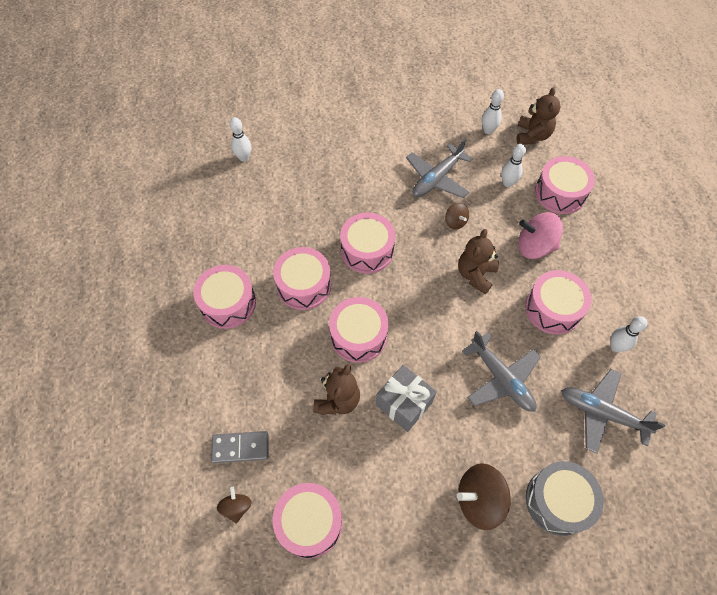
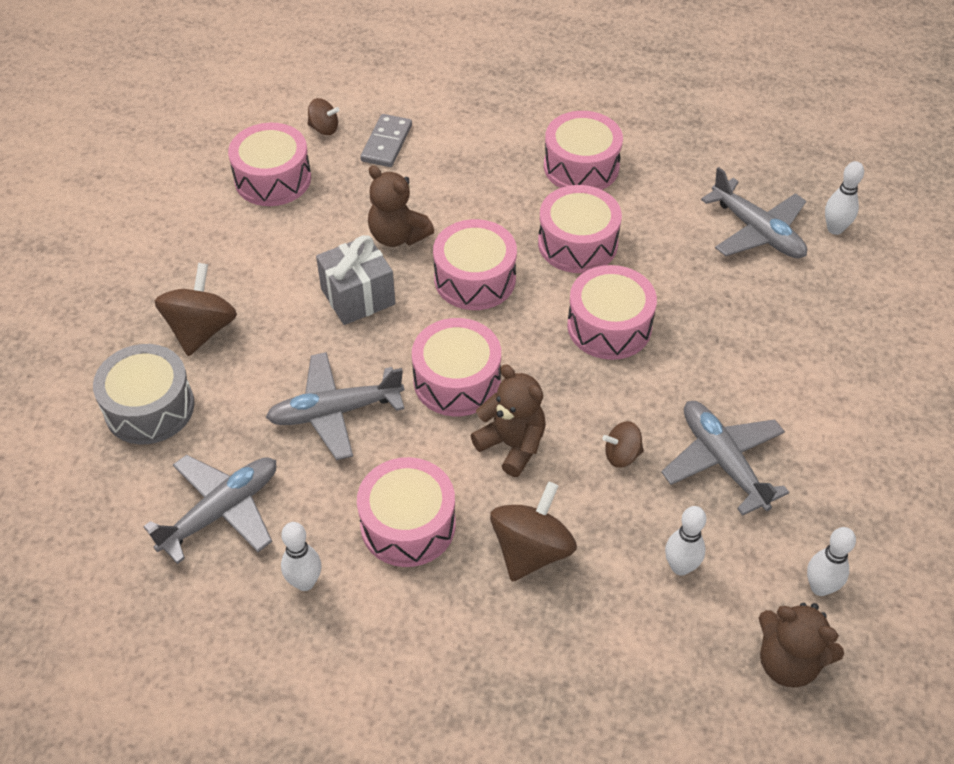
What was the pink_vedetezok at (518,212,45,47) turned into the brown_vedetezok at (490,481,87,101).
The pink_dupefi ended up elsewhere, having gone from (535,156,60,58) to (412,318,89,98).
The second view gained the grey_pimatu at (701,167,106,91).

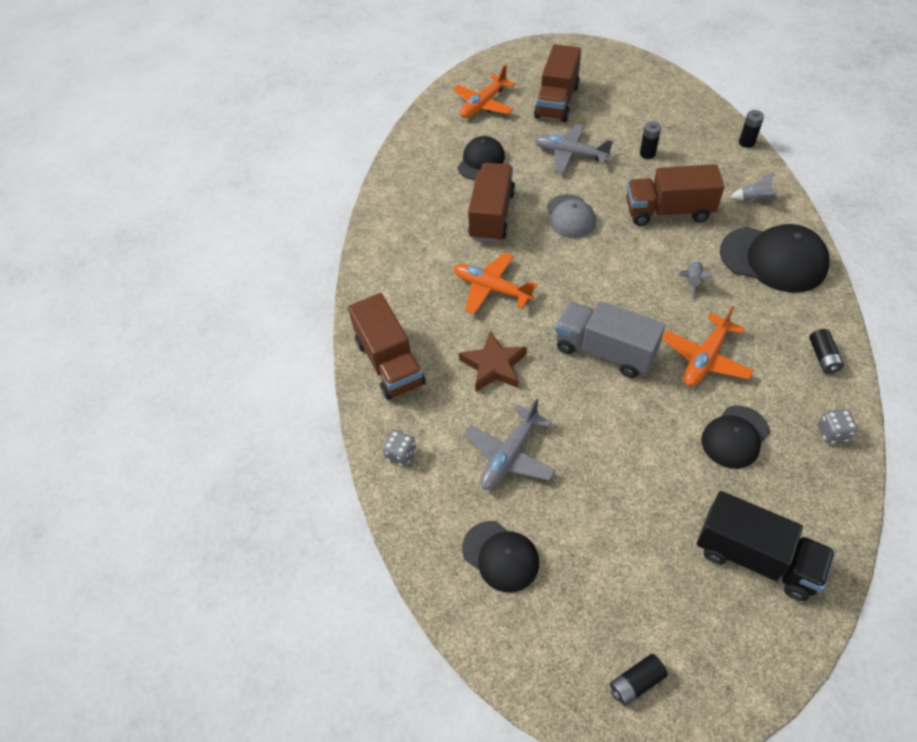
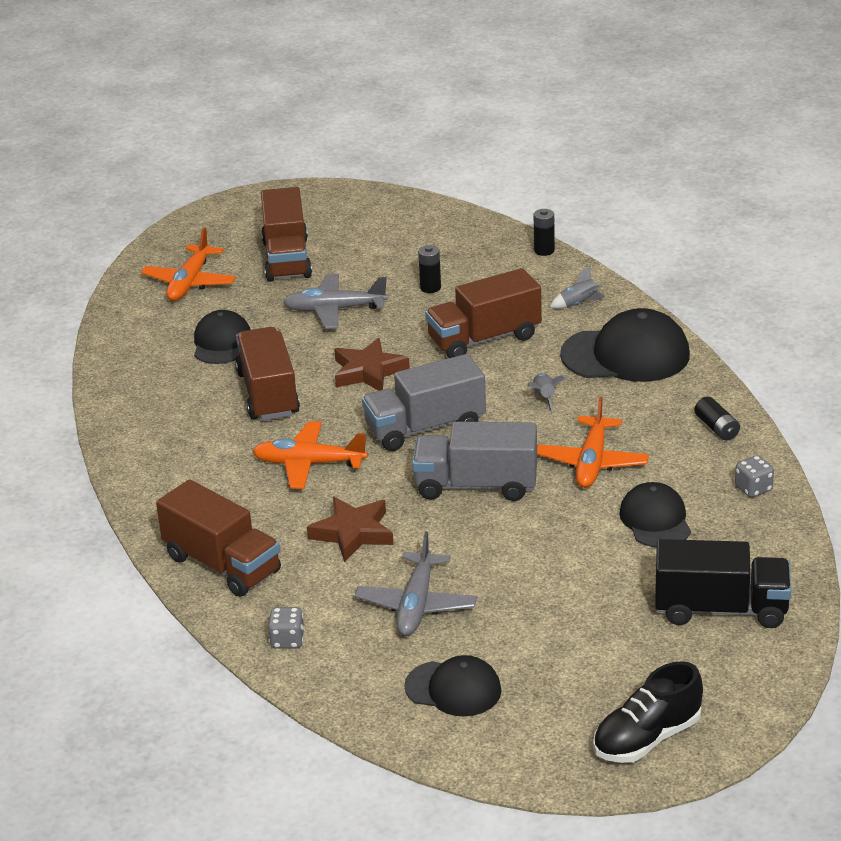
Where the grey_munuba stood at (547,194,49,44), the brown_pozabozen came to stand at (334,338,76,53).
Where the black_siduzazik stood at (610,654,58,52), the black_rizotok came to stand at (593,661,110,102).
The black_munuba at (701,406,69,63) ended up facing another way, 150 degrees clockwise from before.
The second view gained the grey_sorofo at (362,354,124,97).

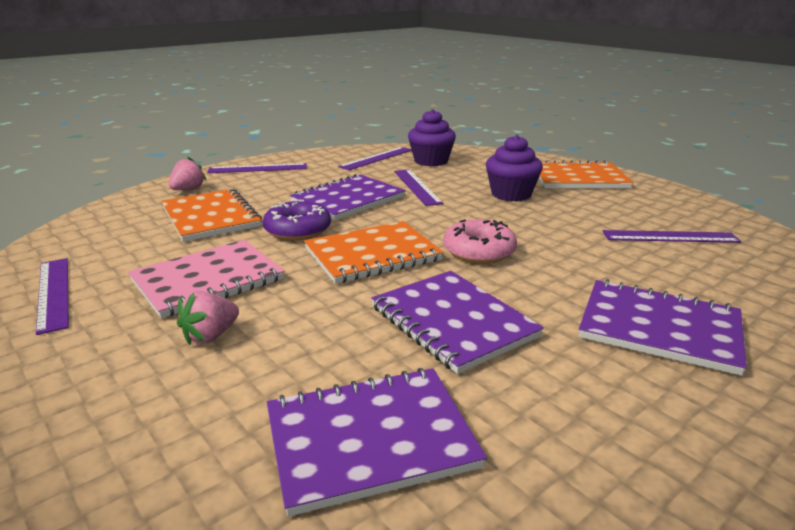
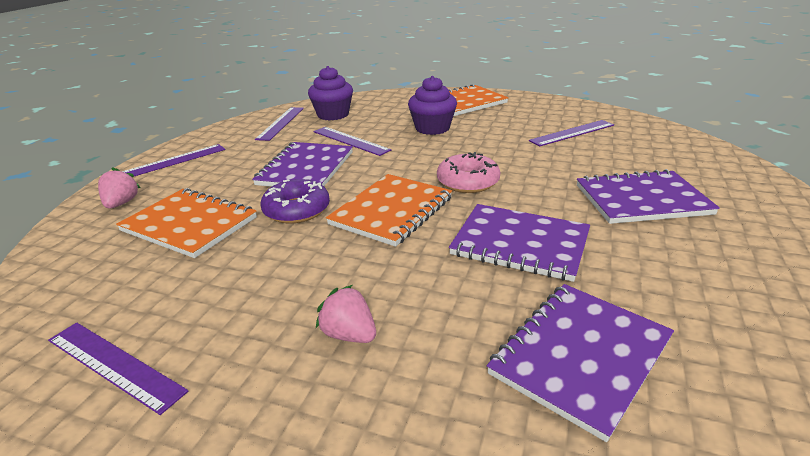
The second view lost the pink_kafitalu at (128,240,157,78).
The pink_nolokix at (177,291,62,54) ended up facing another way, 120 degrees clockwise from before.

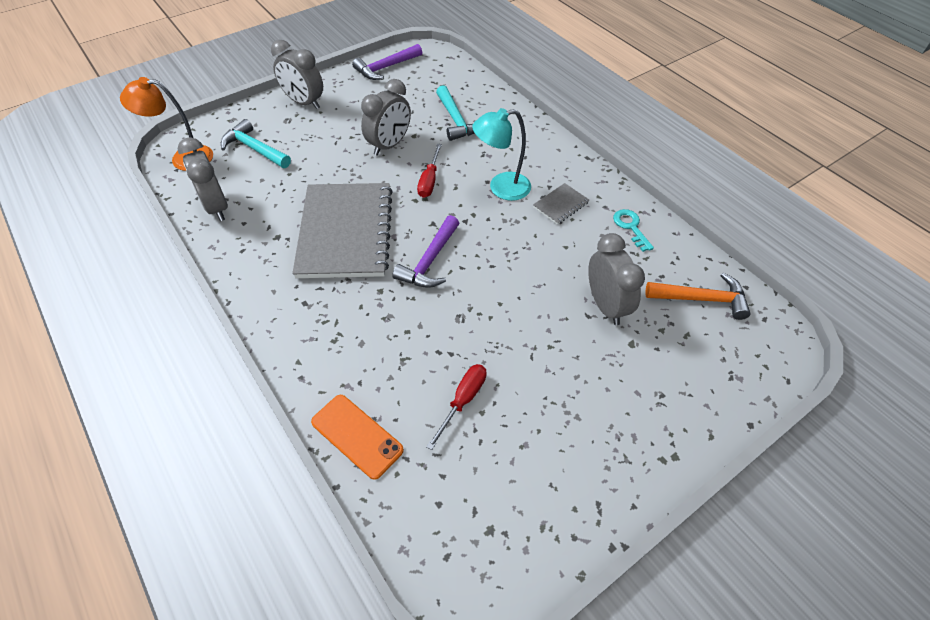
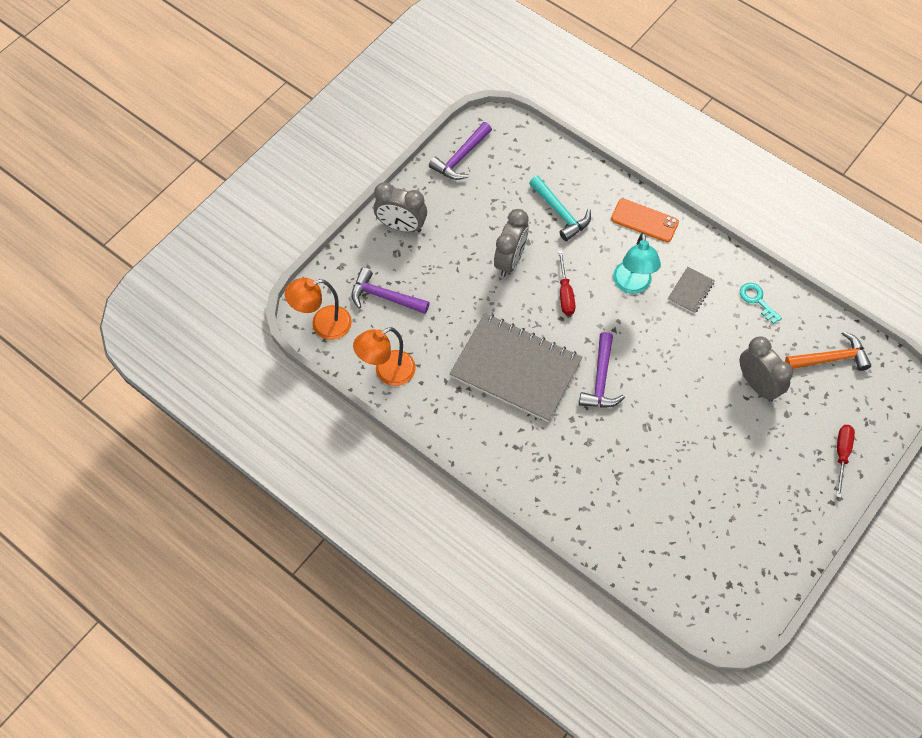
Where the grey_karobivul stood at (178,138,50,83), the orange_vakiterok came to stand at (353,327,63,59).
What was the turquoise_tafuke at (221,119,70,49) turned into the purple_tafuke at (352,268,78,46).
The grey_kafitalu at (292,183,101,95) ended up facing another way, 45 degrees counterclockwise from before.
The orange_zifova ended up elsewhere, having gone from (311,395,93,85) to (611,199,68,43).
The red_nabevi ended up elsewhere, having gone from (426,364,61,86) to (836,425,19,73).
The turquoise_vakiterok at (472,108,59,93) ended up facing another way, 60 degrees counterclockwise from before.

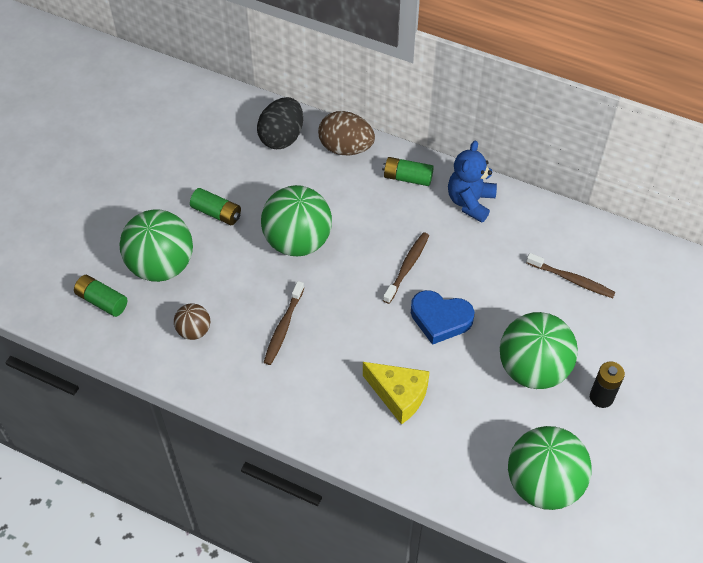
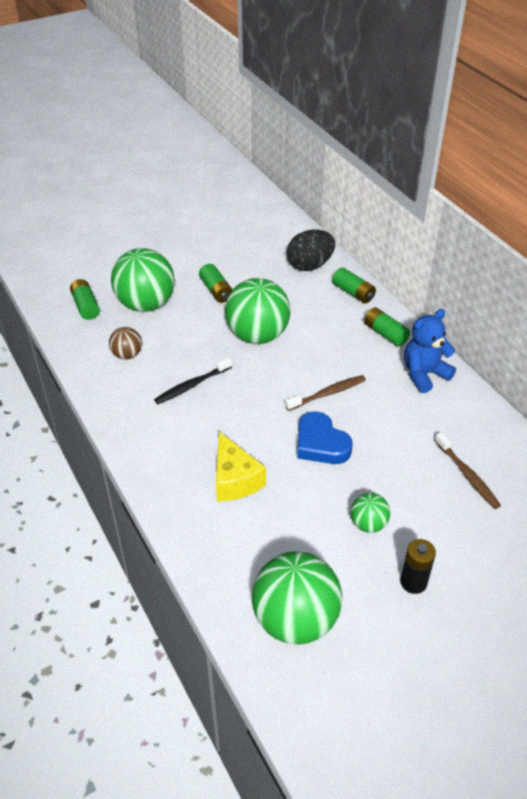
What was the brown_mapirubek at (264,281,40,84) turned into the black_mapirubek at (154,357,78,47).
Where the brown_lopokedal stood at (318,111,57,44), the green_siduzazik came to stand at (332,268,44,35).
The size of the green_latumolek at (500,312,78,77) changed by a factor of 0.49.

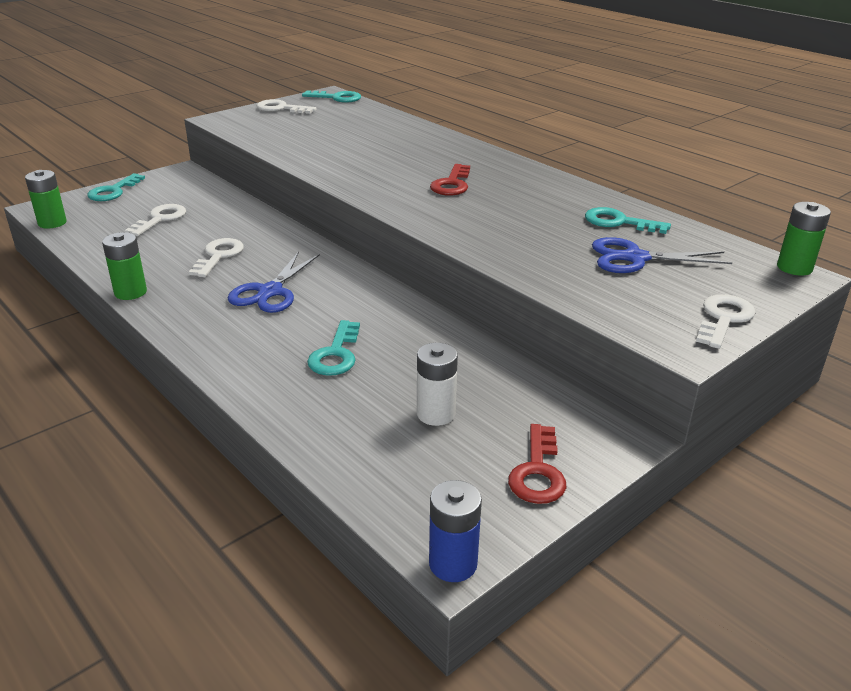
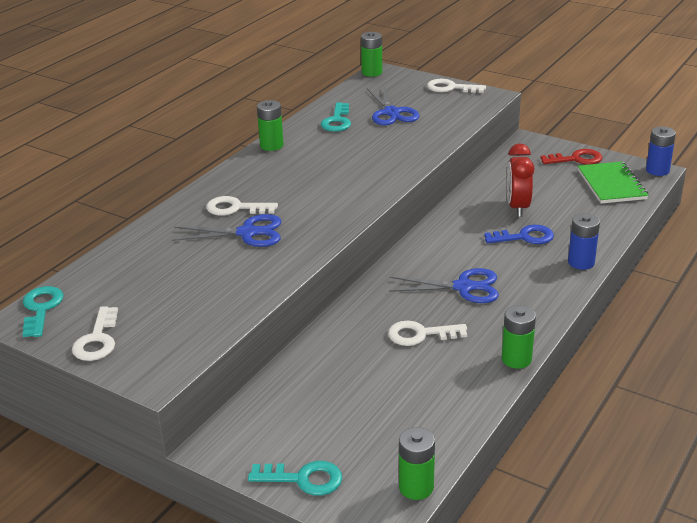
The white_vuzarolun ended up elsewhere, having gone from (125,204,61,32) to (206,196,72,19).
What was the turquoise_vuzarolun at (307,320,53,56) turned into the blue_vuzarolun at (484,225,70,19).
The second view lost the white_siduzazik at (417,343,41,83).
The second view lost the red_vuzarolun at (430,164,40,32).
The second view gained the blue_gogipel at (172,214,109,33).
The second view gained the green_siduzazik at (257,100,27,51).
The second view gained the red_karobivul at (507,143,27,74).
The second view gained the blue_siduzazik at (568,213,32,57).
The second view gained the green_kafitalu at (578,161,71,43).

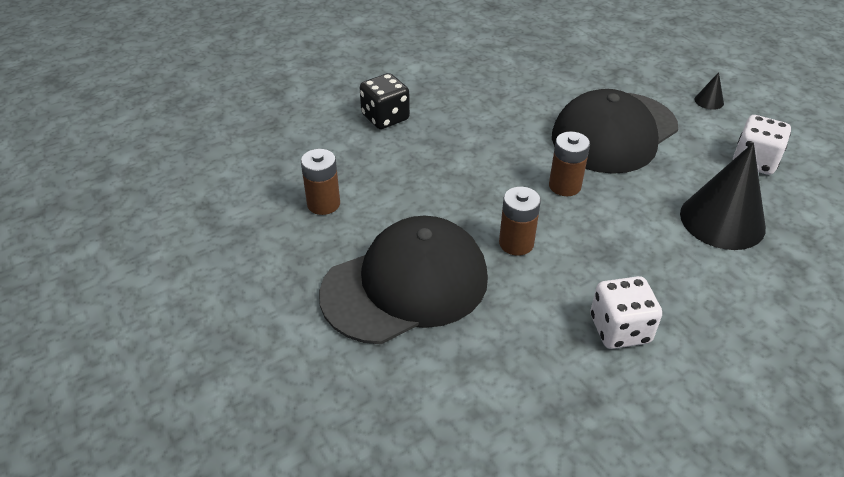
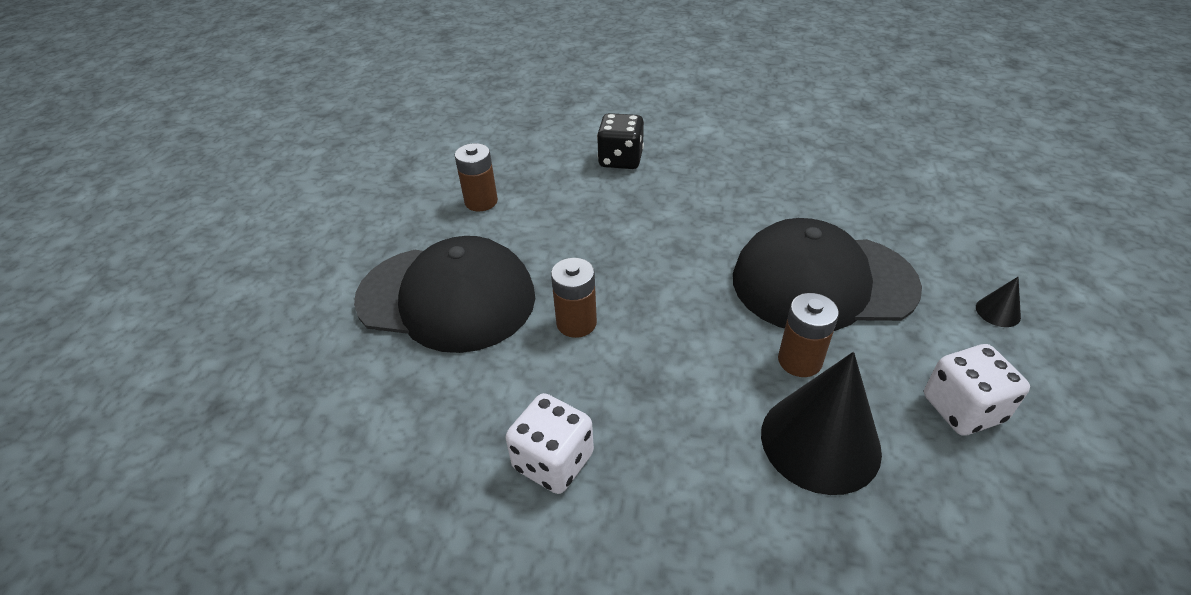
The brown_siduzazik ended up elsewhere, having gone from (549,132,41,64) to (778,293,61,84).

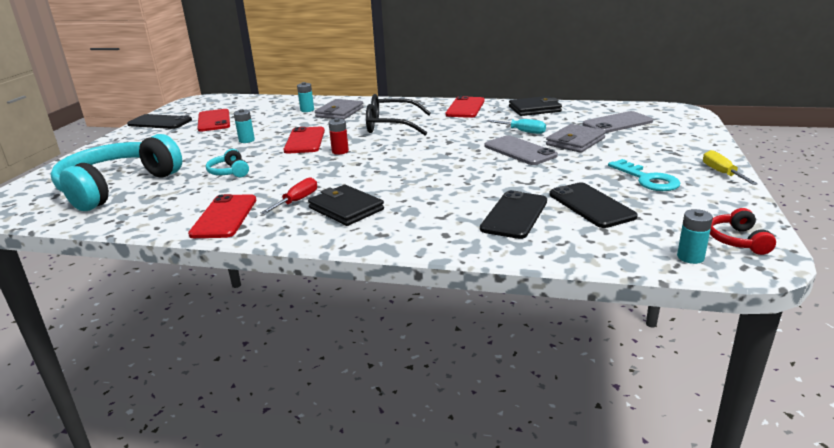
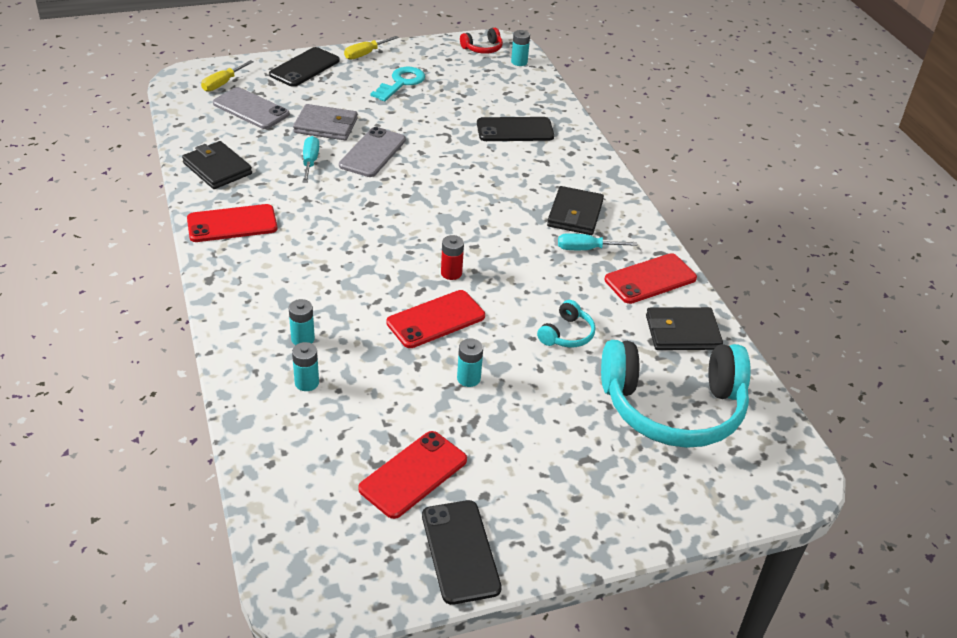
What was the red_nabevi at (261,177,56,37) turned into the turquoise_nabevi at (558,233,80,17).
Where the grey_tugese stood at (315,99,49,20), the turquoise_siduzazik came to stand at (289,299,26,46).
The second view lost the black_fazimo at (366,94,65,42).
The black_zifova ended up elsewhere, having gone from (549,183,89,45) to (269,47,70,40).
The second view gained the yellow_nabevi at (201,60,53,32).
The second view gained the black_tugese at (646,307,77,43).

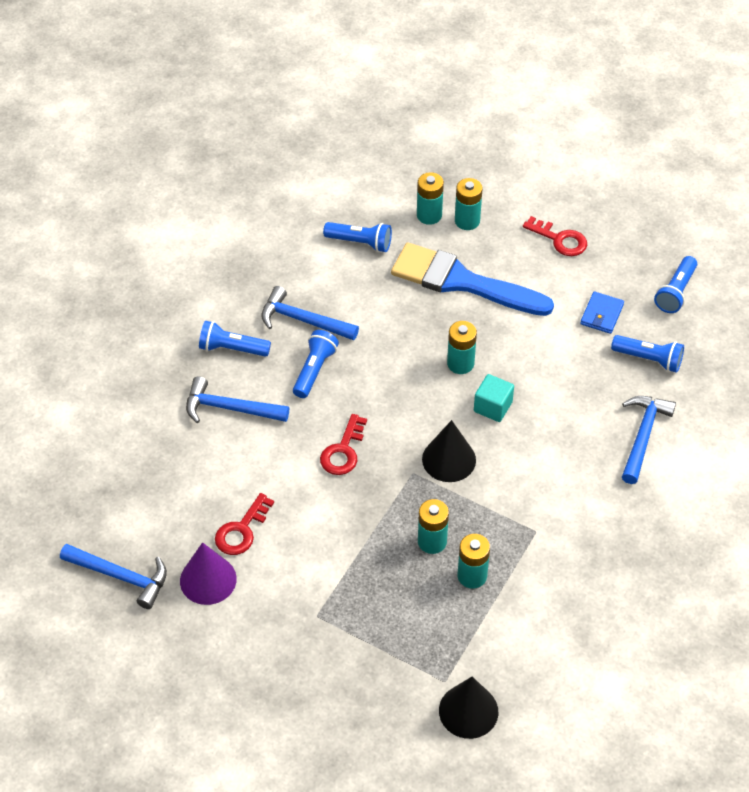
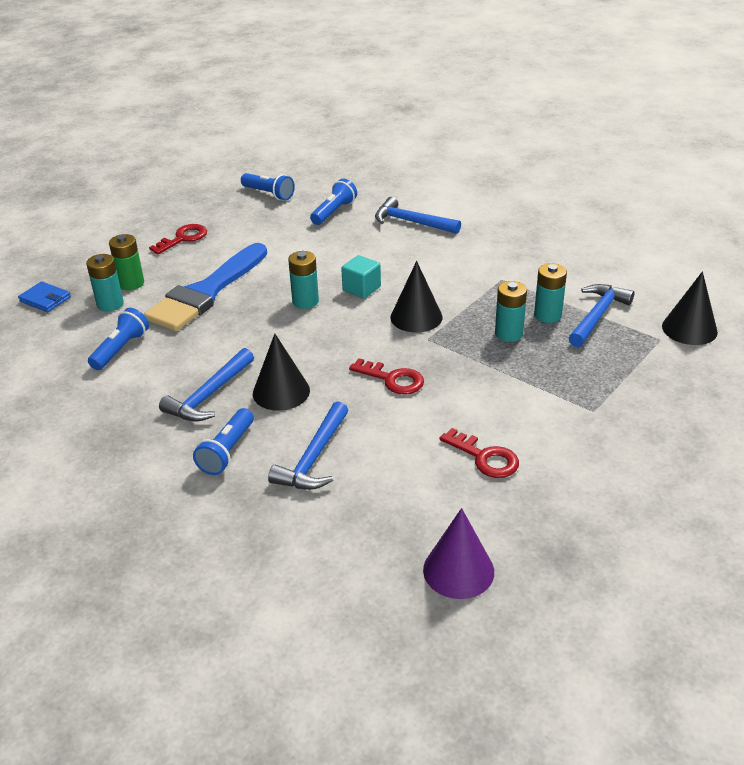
The blue_tafuke ended up elsewhere, having gone from (60,544,107,65) to (569,284,65,63).
The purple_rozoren ended up elsewhere, having gone from (180,542,57,63) to (423,508,71,91).
Where the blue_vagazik stood at (293,330,46,68), the black_rozoren came to stand at (253,334,57,77).
What was the turquoise_siduzazik at (455,178,27,52) turned into the green_siduzazik at (109,234,35,56).
The blue_tugese ended up elsewhere, having gone from (580,291,44,43) to (18,281,53,31).

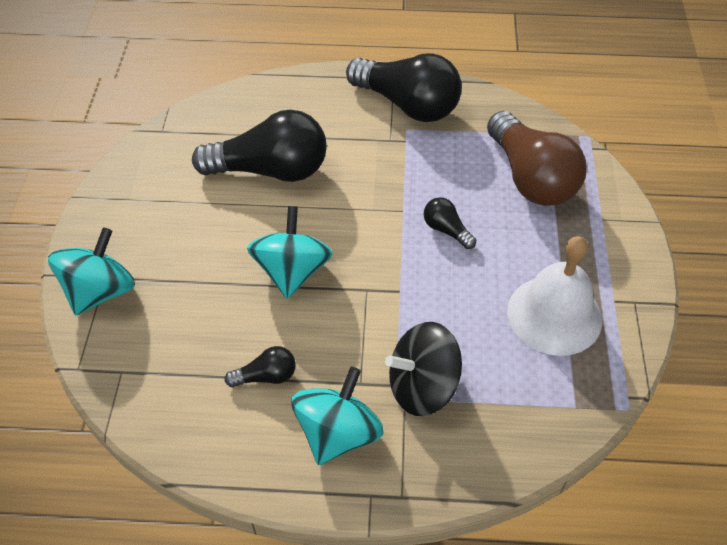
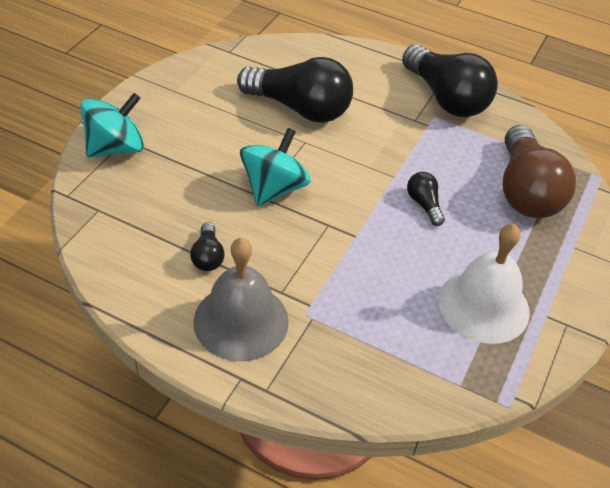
The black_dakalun at (225,346,71,41) ended up facing another way, 75 degrees clockwise from before.
Where the turquoise_vedetezok stood at (291,367,93,98), the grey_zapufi came to stand at (193,237,96,124).
The second view lost the black_vedetezok at (385,322,77,94).

